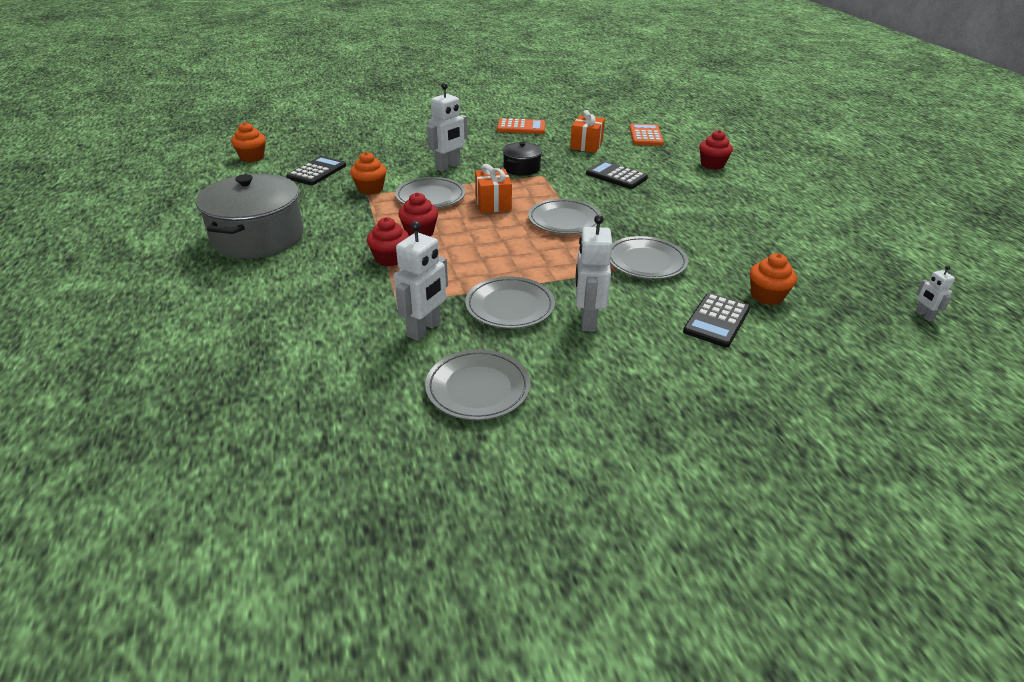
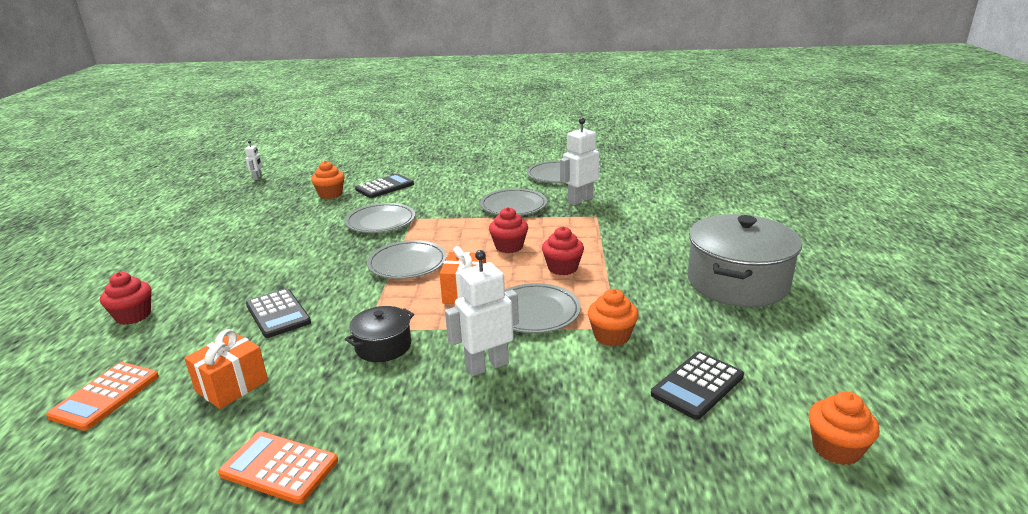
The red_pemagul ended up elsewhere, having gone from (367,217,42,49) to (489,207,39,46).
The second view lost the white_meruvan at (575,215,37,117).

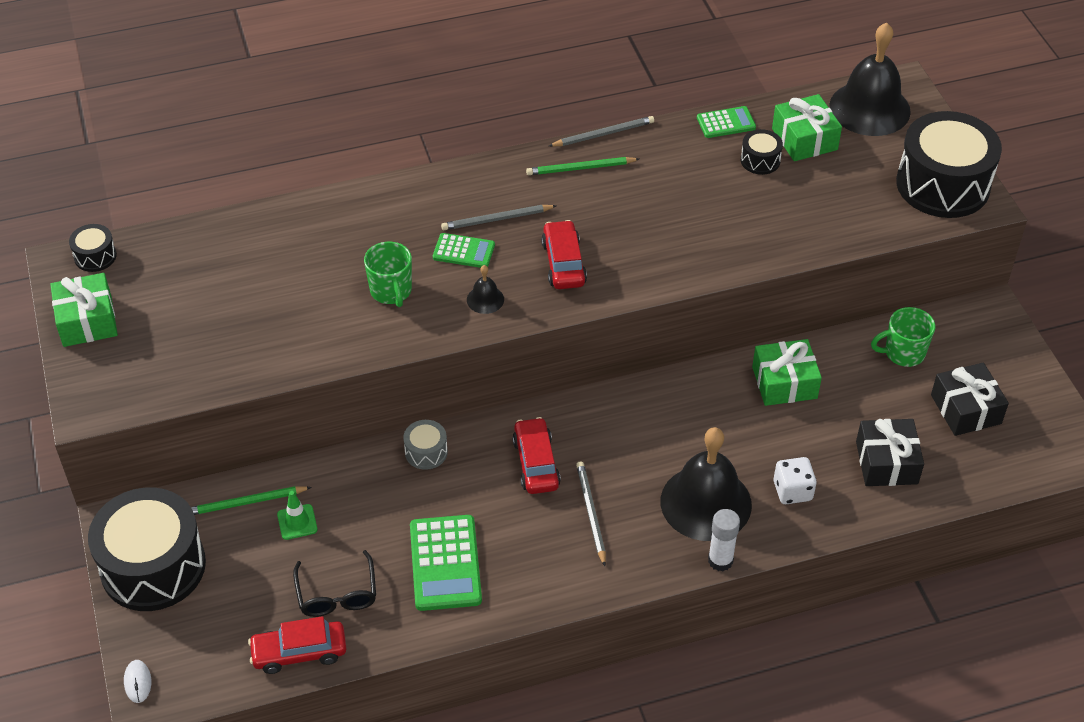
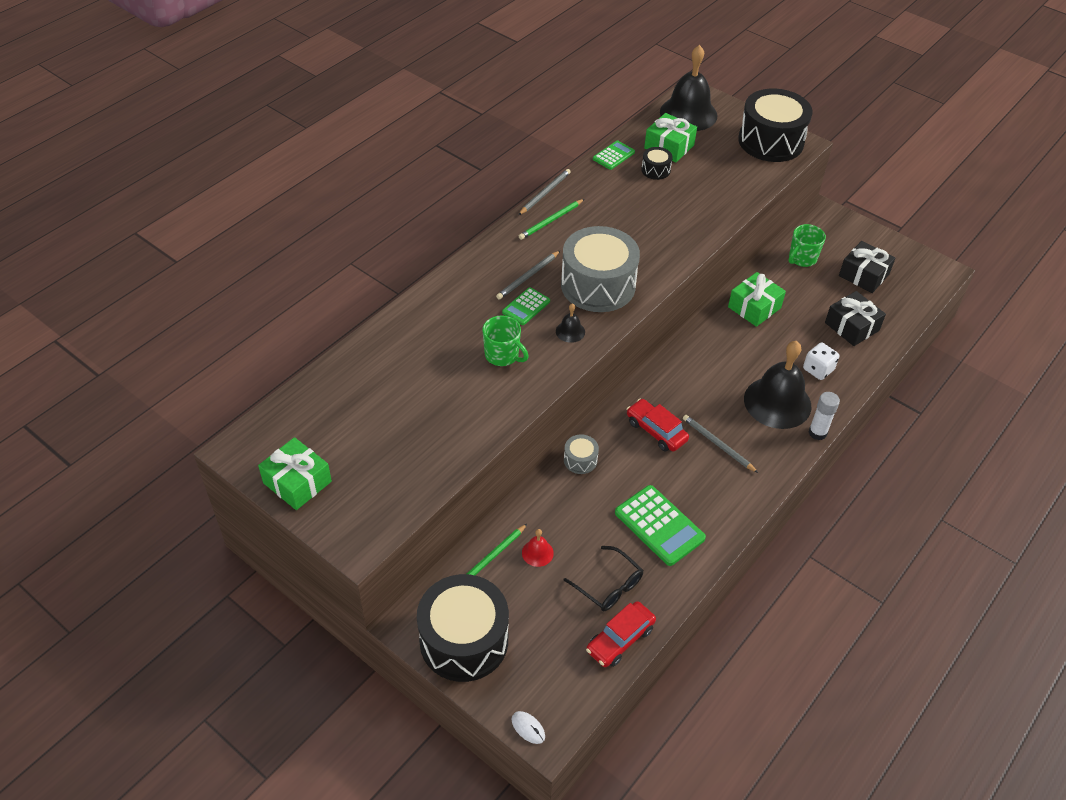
The second view lost the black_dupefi at (69,224,48,48).
Where the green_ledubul stood at (277,491,41,49), the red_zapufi came to stand at (522,529,32,38).
The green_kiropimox at (433,233,62,35) ended up facing another way, 150 degrees clockwise from before.
Where the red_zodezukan stood at (541,220,46,69), the grey_dupefi came to stand at (561,226,79,86).

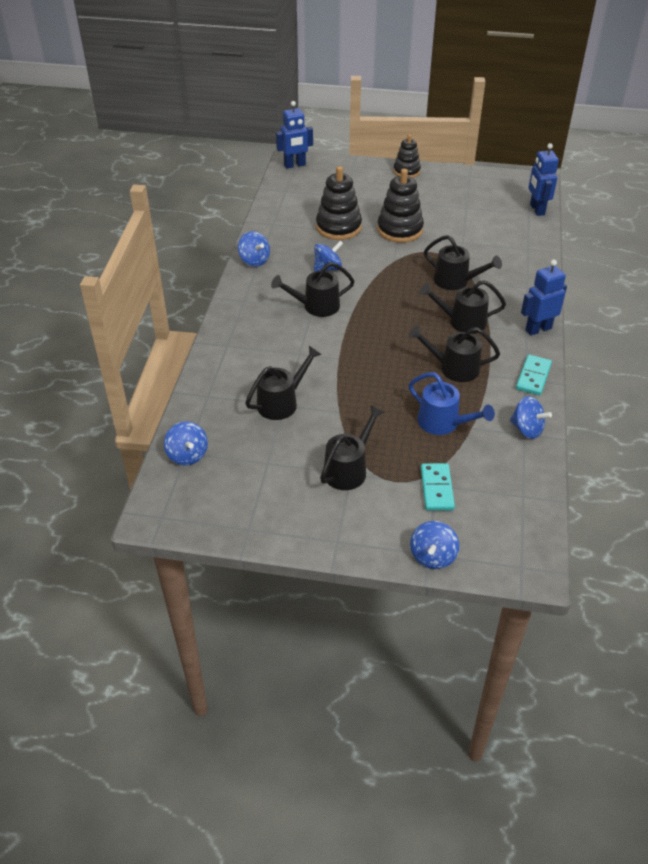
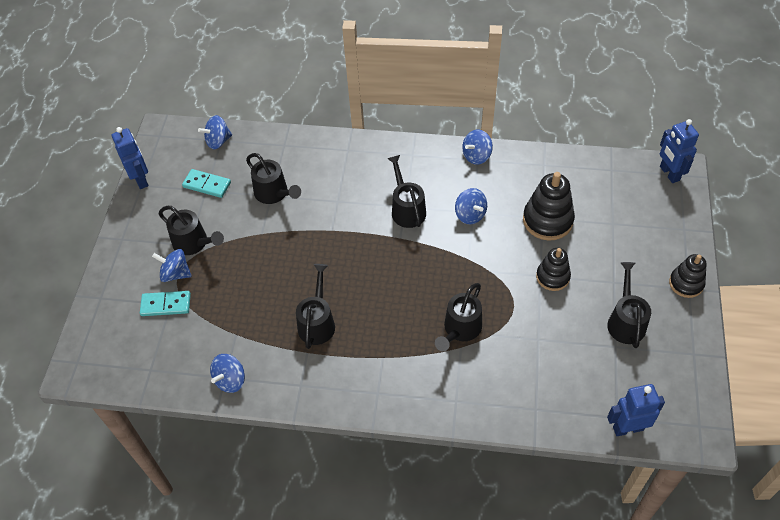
The size of the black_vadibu at (377,169,47,74) changed by a factor of 0.64.
The second view lost the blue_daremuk at (409,372,86,63).
The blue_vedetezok ended up elsewhere, having gone from (410,521,49,48) to (152,249,39,33).
The black_daremuk ended up elsewhere, having gone from (419,280,87,54) to (607,262,44,86).
The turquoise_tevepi ended up elsewhere, having gone from (516,355,36,41) to (182,169,49,29).
The blue_meruvan ended up elsewhere, having gone from (521,259,46,77) to (112,127,36,62).

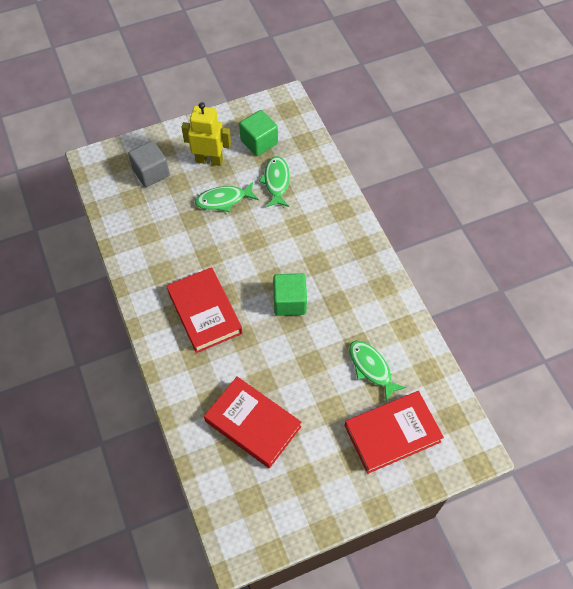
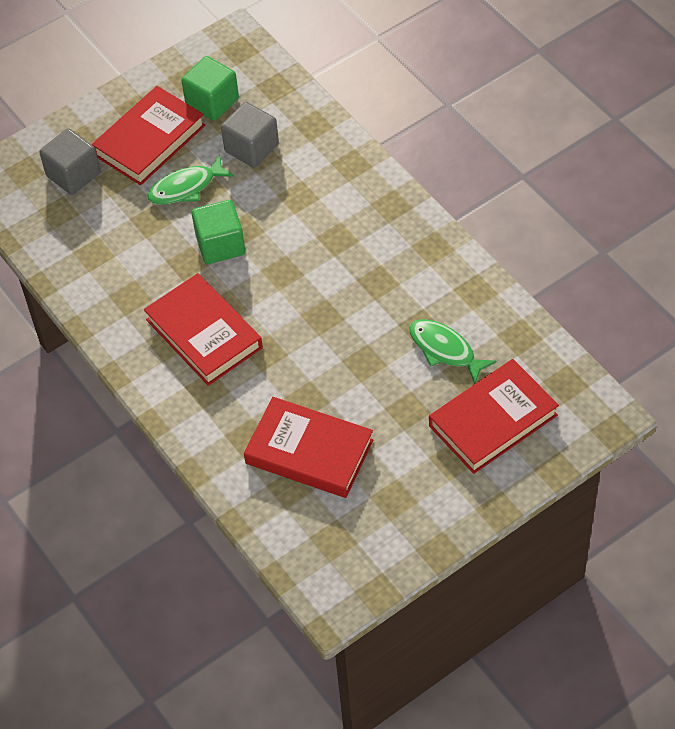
Where the yellow_meruvan stood at (182,102,49,64), the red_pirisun came to stand at (92,86,113,100).
Where the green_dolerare stood at (259,156,31,51), the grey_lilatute came to stand at (221,102,58,66).
The green_lilatute ended up elsewhere, having gone from (273,273,34,43) to (192,200,53,64).

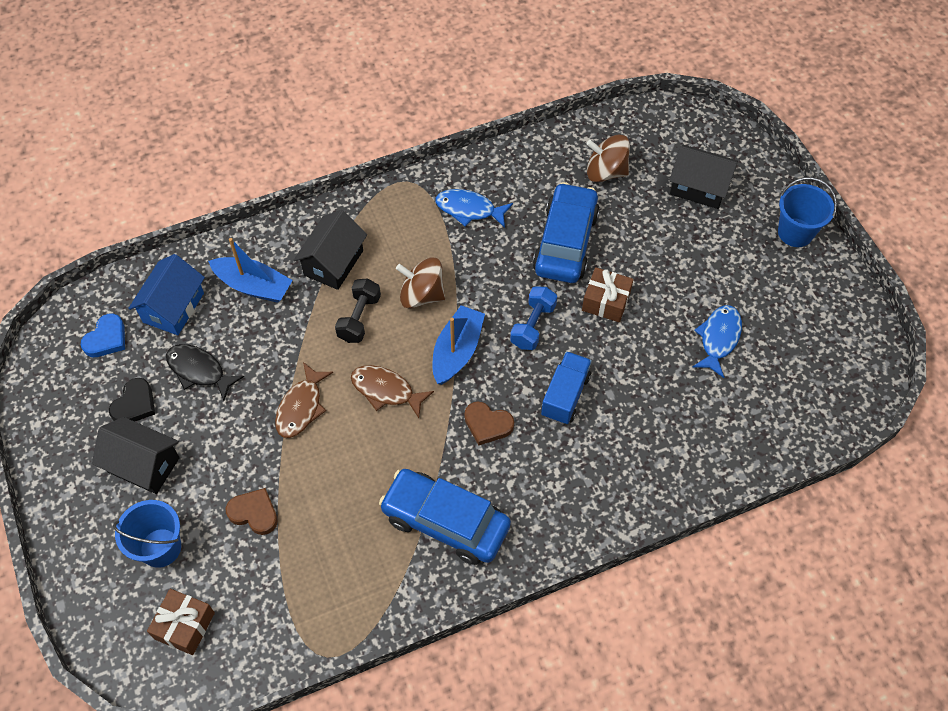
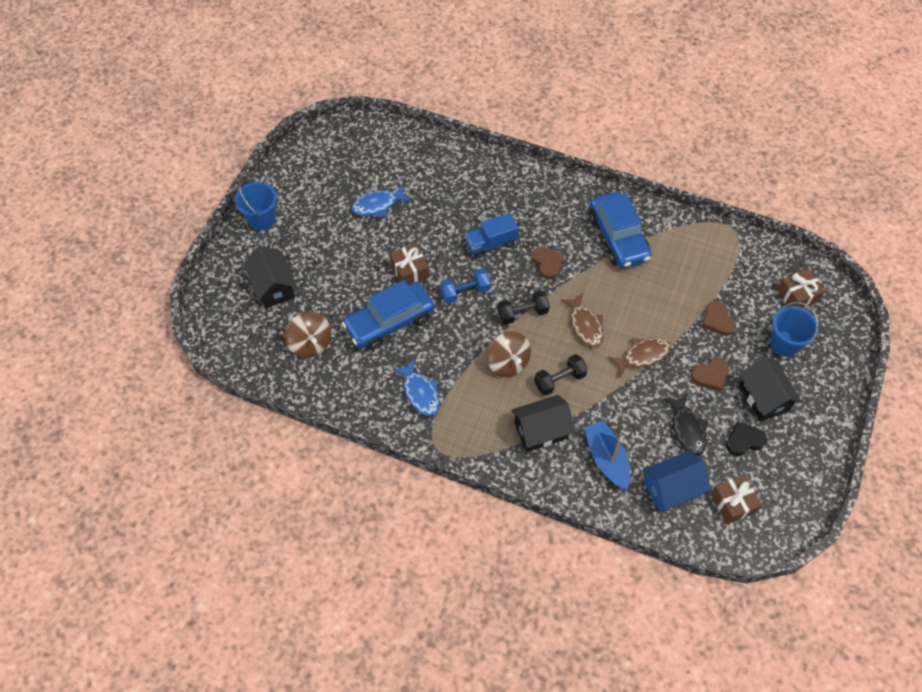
Where the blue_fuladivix stood at (81,313,44,44), the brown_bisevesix came to stand at (711,475,51,49).
Where the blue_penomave stood at (433,305,52,80), the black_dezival came to stand at (498,290,52,35).
The second view gained the brown_fuladivix at (691,358,38,33).

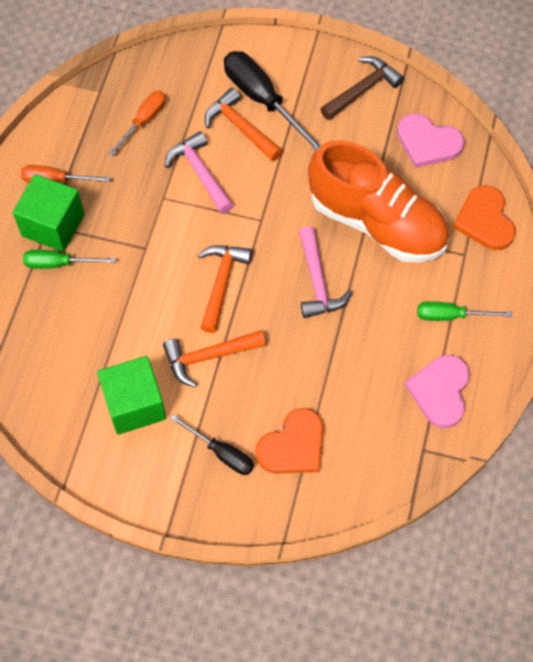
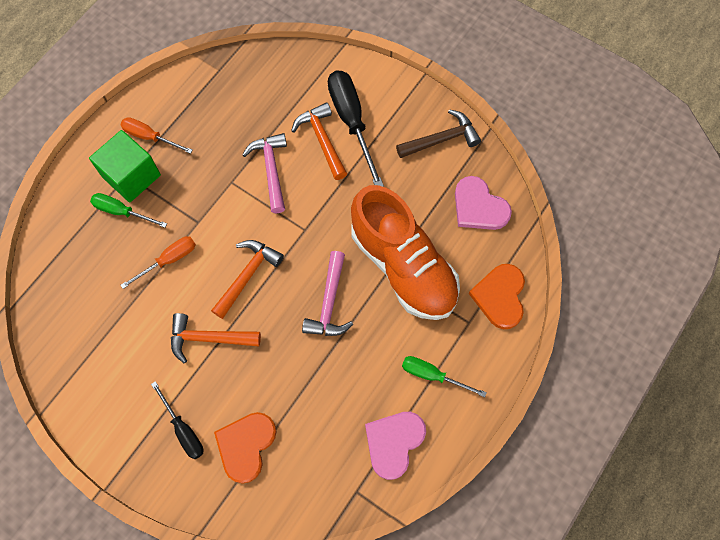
The second view lost the green_lilatute at (97,356,69,79).
The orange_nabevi ended up elsewhere, having gone from (109,91,57,65) to (120,236,76,53).
The orange_fuladivix at (255,408,68,66) ended up facing another way, 135 degrees clockwise from before.

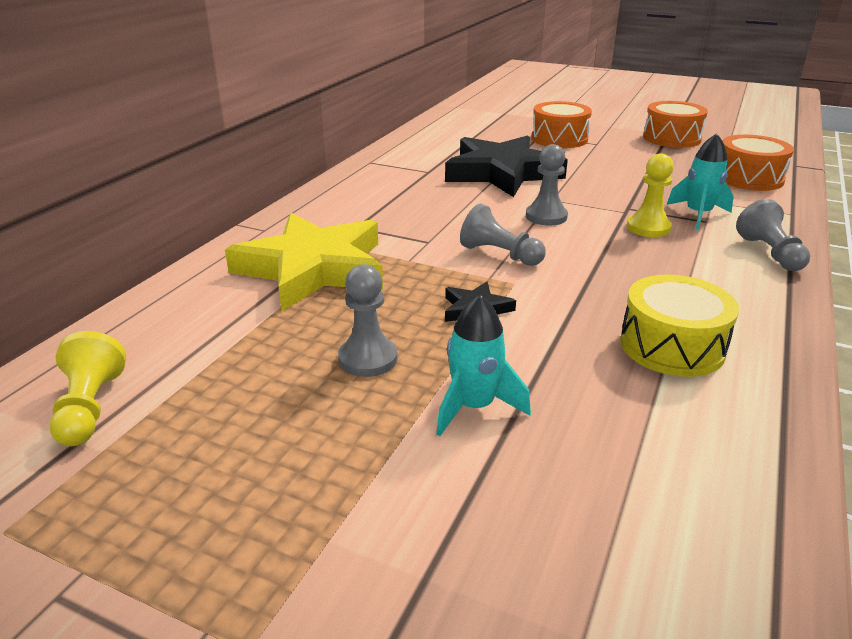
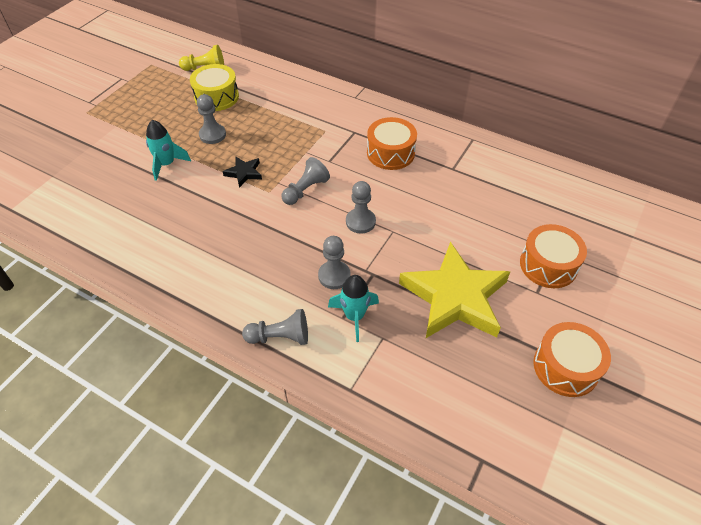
The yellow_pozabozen ended up elsewhere, having gone from (225,213,158,98) to (399,241,111,97).
The second view lost the black_pozabozen at (445,135,123,62).
The yellow_dupefi ended up elsewhere, having gone from (620,275,119,102) to (190,64,49,47).
What was the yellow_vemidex at (627,153,47,84) turned into the grey_vemidex at (318,236,33,53).
The orange_dupefi ended up elsewhere, having gone from (723,135,71,56) to (367,117,50,53).

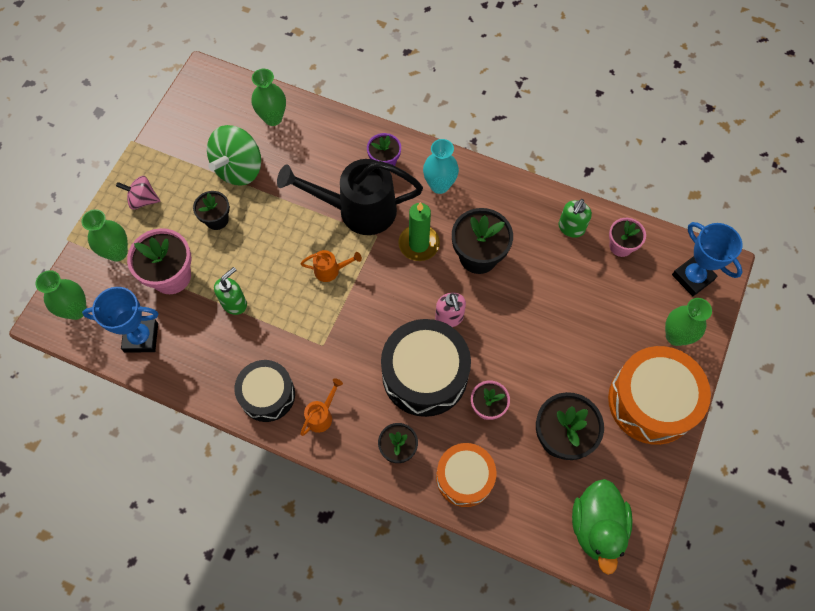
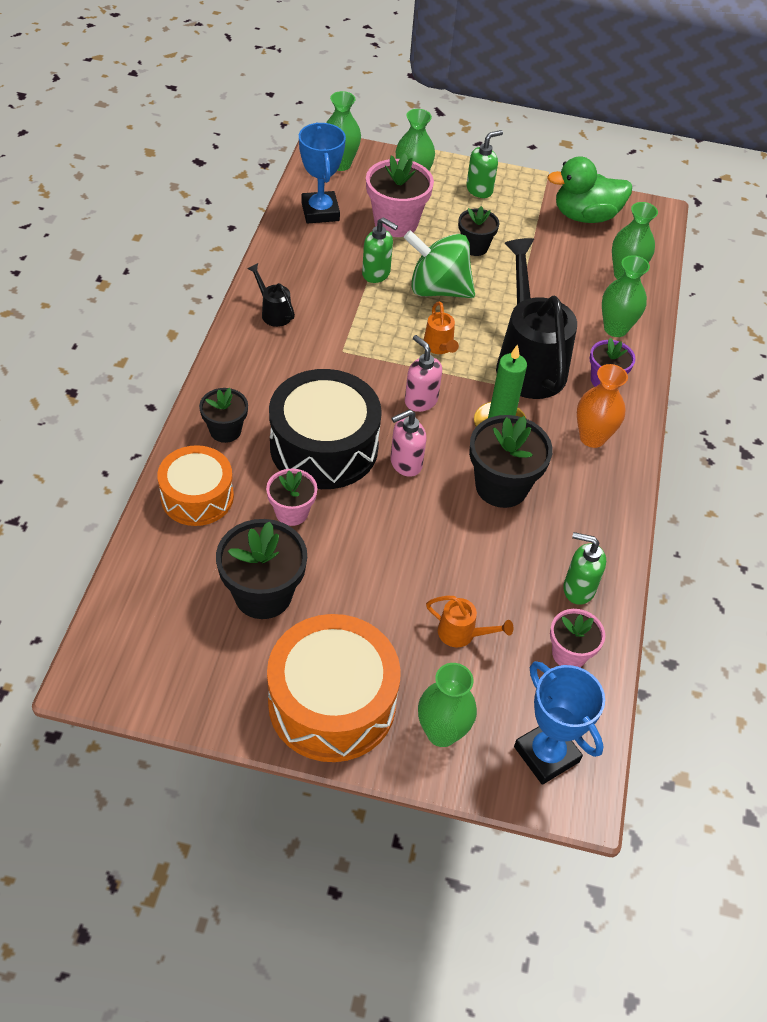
Where the pink_vedetezok stood at (116,176,44,33), the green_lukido came to stand at (466,130,37,68).
The green_vedetezok ended up elsewhere, having gone from (207,125,54,61) to (404,230,71,68).
Where the black_dupefi stood at (234,360,61,62), the black_daremuk came to stand at (247,263,48,64).
The orange_daremuk ended up elsewhere, having gone from (300,378,43,58) to (426,596,88,51).
What was the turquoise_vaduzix at (423,139,36,55) turned into the orange_vaduzix at (577,364,51,84).
The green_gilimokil ended up elsewhere, having gone from (572,479,61,96) to (547,156,85,67).
The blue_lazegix at (672,222,71,74) ended up facing another way, 75 degrees counterclockwise from before.
The second view gained the pink_lukido at (405,335,37,77).
The second view gained the green_vaduzix at (602,255,48,82).

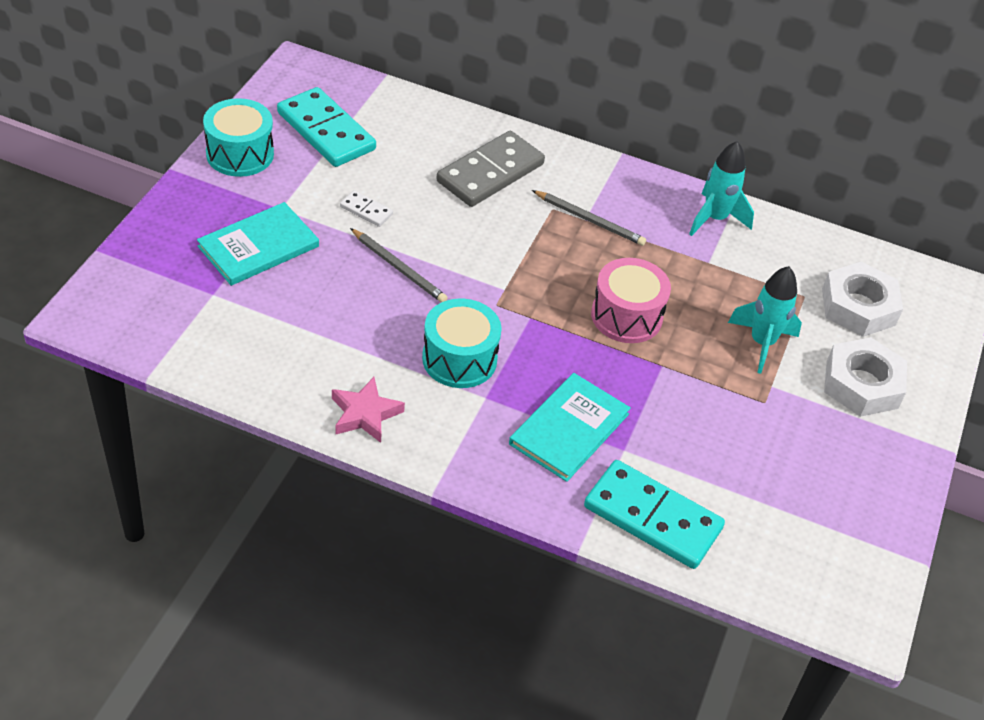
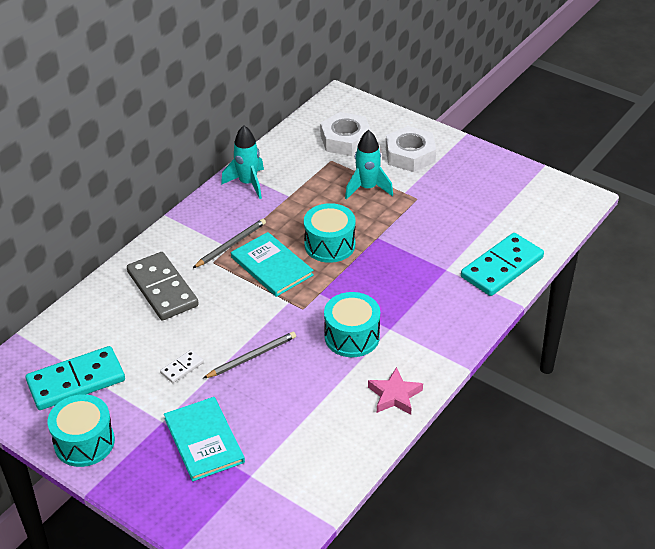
The turquoise_pirisun ended up elsewhere, having gone from (509,373,122,109) to (231,232,83,65).
What was the pink_dupefi at (591,258,80,85) turned into the turquoise_dupefi at (304,203,52,60).

